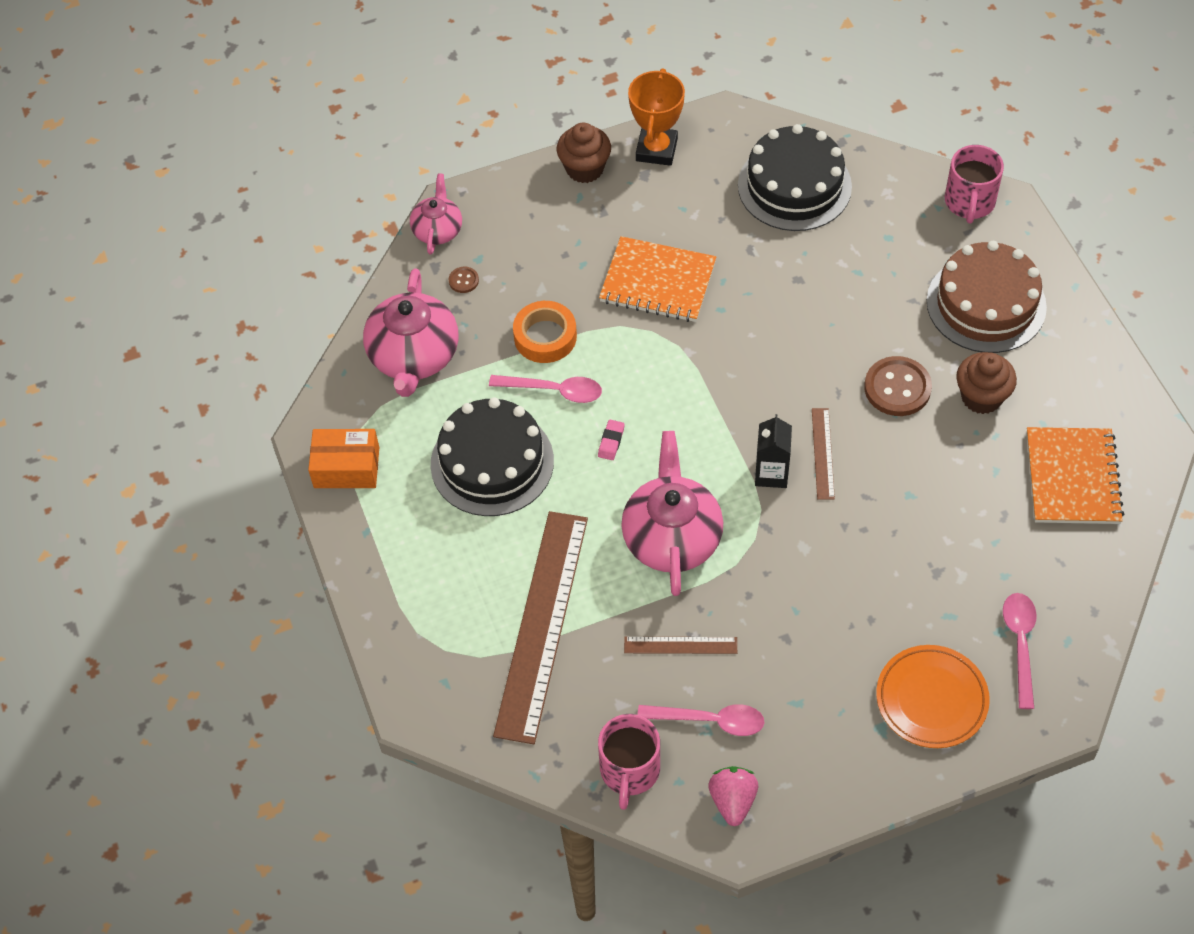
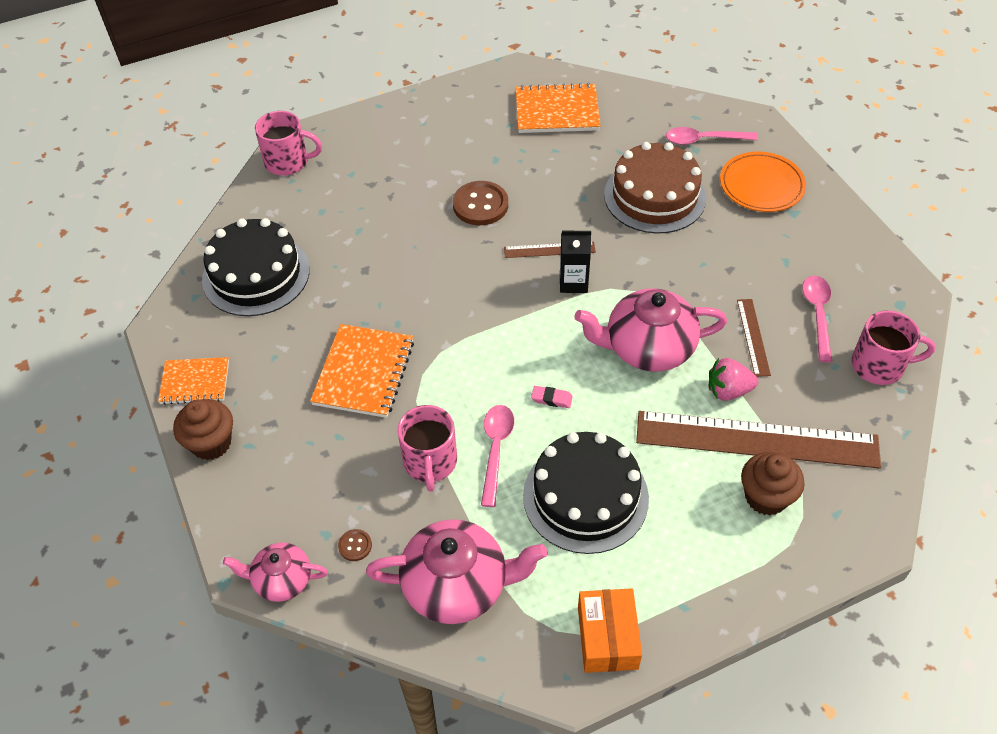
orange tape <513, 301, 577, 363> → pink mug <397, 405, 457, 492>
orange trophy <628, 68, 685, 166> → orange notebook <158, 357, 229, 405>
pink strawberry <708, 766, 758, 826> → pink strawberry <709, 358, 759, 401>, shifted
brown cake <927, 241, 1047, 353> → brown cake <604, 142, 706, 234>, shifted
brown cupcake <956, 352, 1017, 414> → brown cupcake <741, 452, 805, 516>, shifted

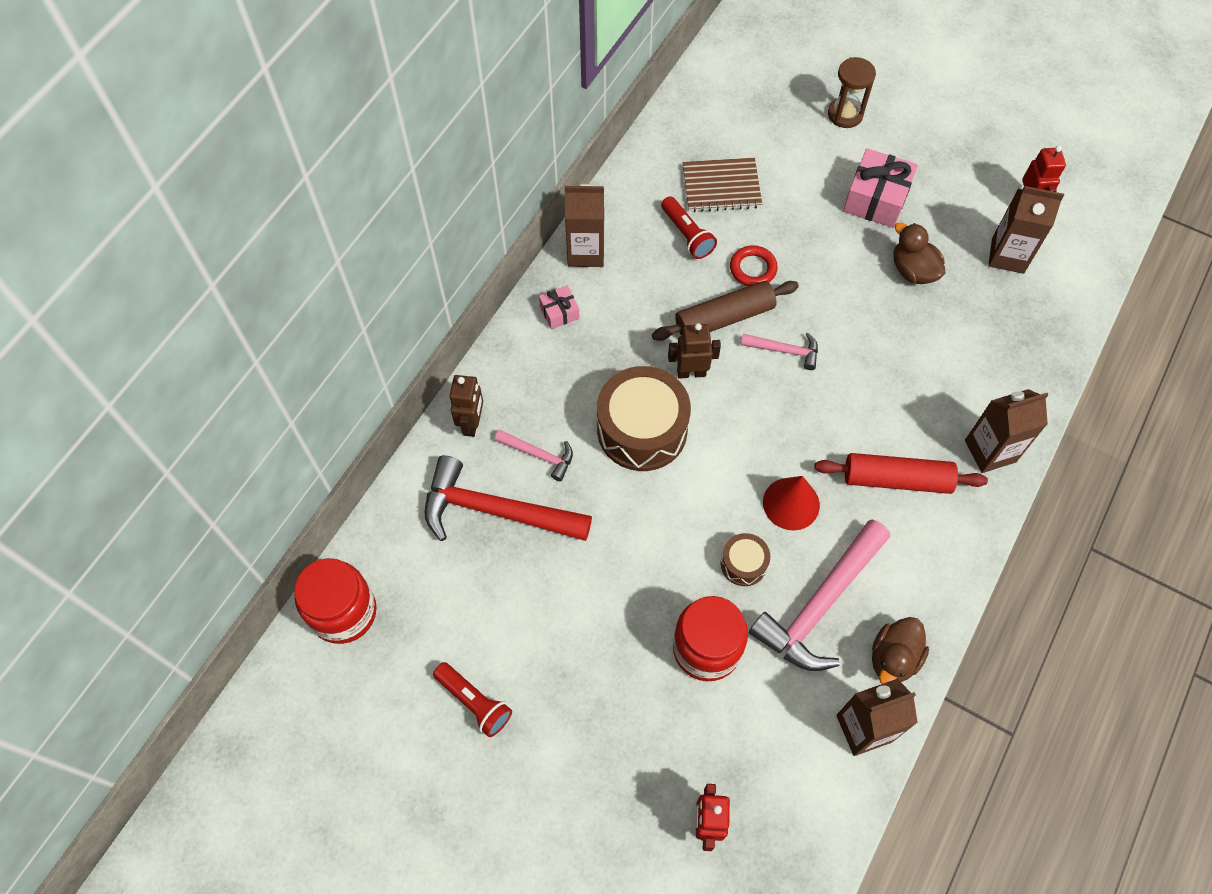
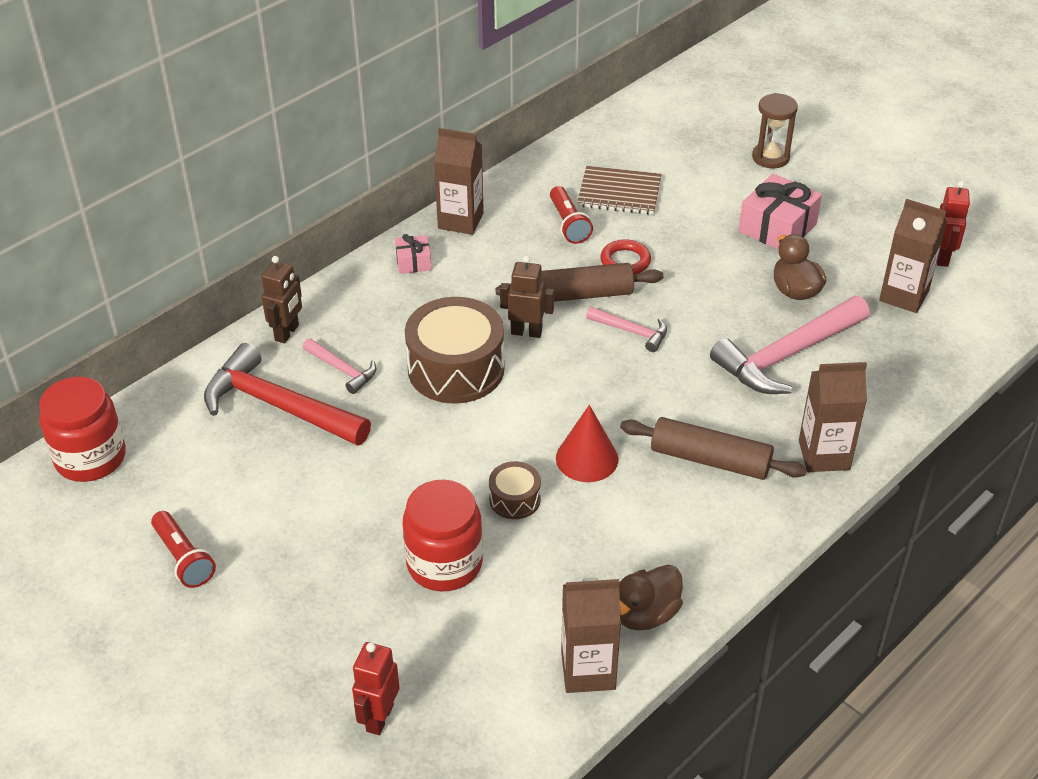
pink hammer <749, 519, 890, 671> → pink hammer <710, 296, 870, 394>, shifted
red rolling pin <814, 453, 988, 494> → brown rolling pin <620, 417, 806, 480>

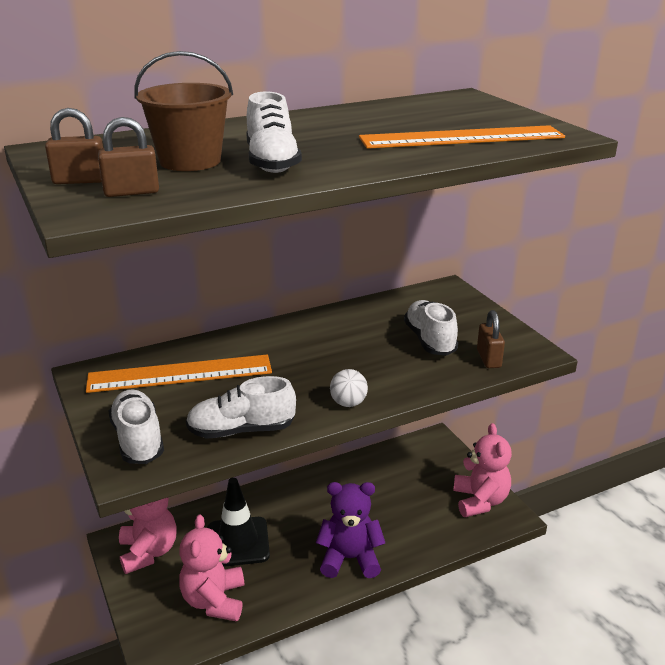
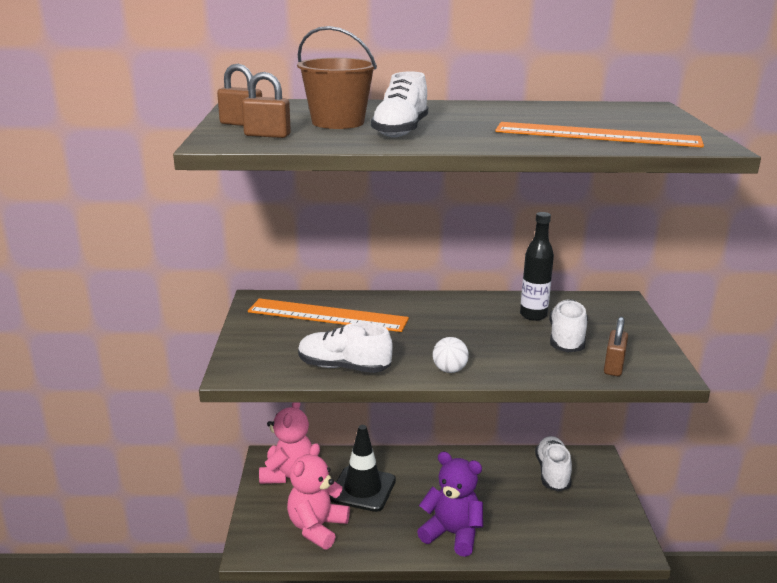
white shoe <108, 389, 164, 464> → white shoe <535, 436, 572, 491>, shifted
pink teddy bear <453, 423, 512, 517> → -
- → black bottle <520, 212, 554, 321>

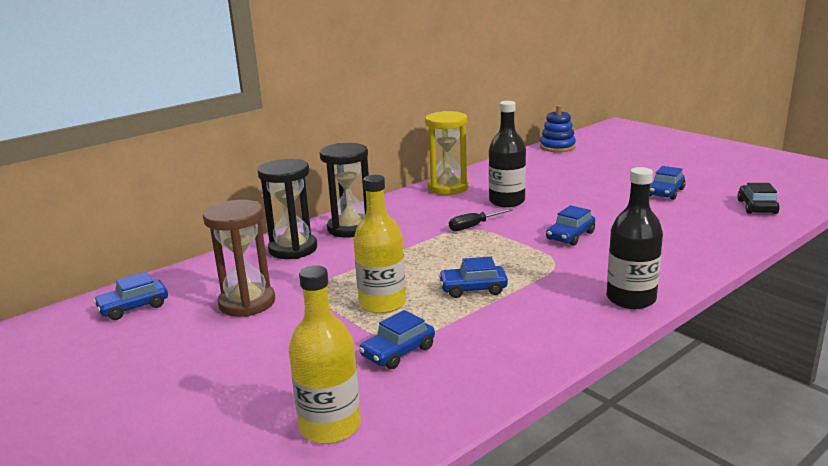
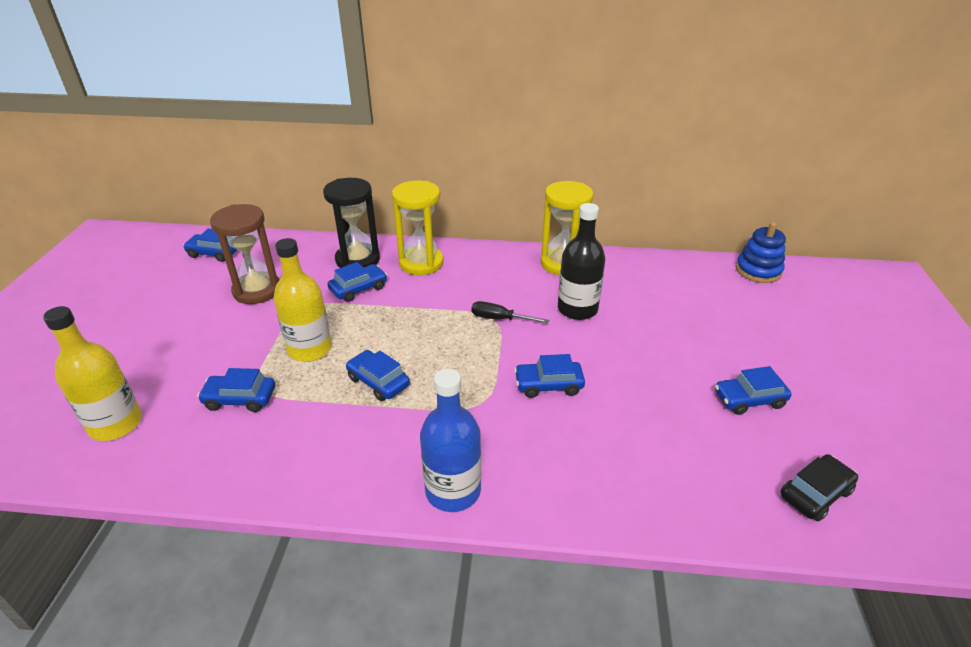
black hourglass <320, 143, 369, 238> → yellow hourglass <392, 181, 444, 275>
black bottle <607, 167, 663, 309> → blue bottle <420, 369, 481, 512>
- → blue car <327, 262, 387, 302>

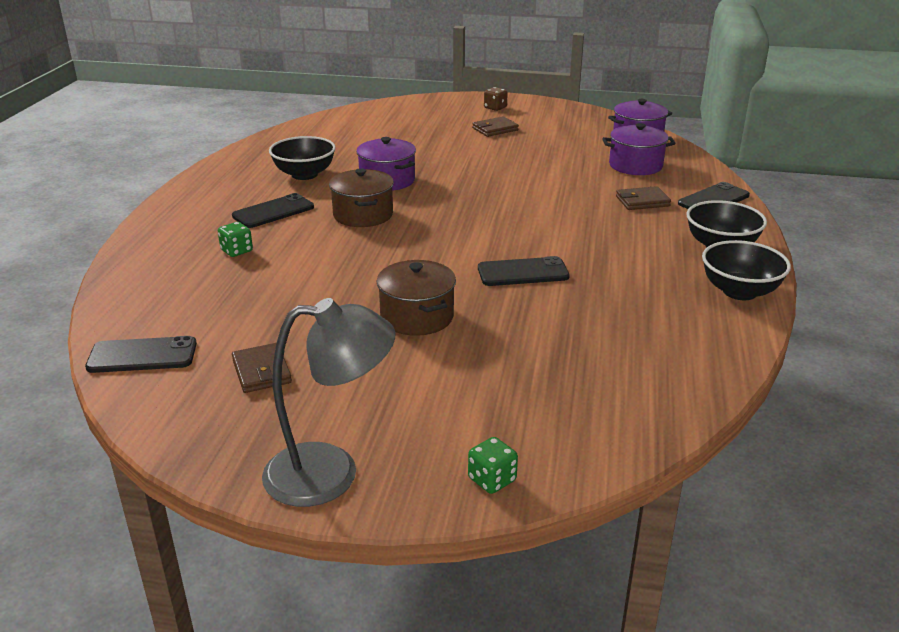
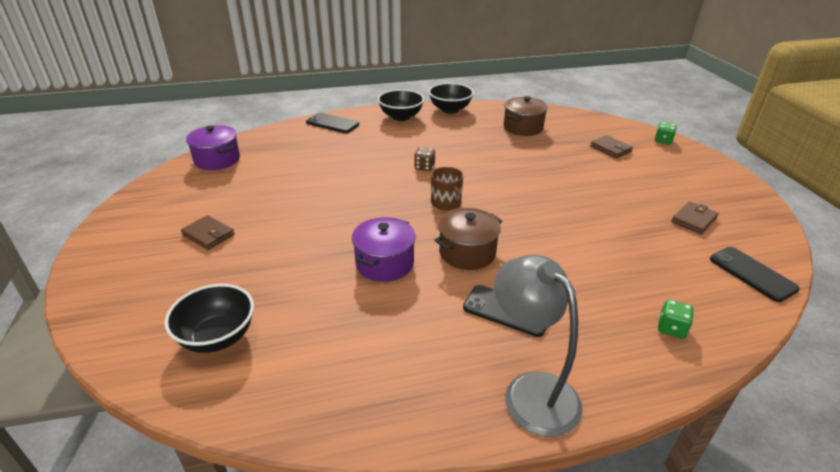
green dice <218, 222, 253, 257> → green dice <658, 299, 694, 339>, shifted
grey lamp <262, 298, 396, 507> → grey lamp <494, 255, 583, 437>, shifted
black bowl <269, 136, 336, 180> → black bowl <164, 284, 254, 353>, shifted
brown pot <376, 260, 456, 336> → brown pot <503, 96, 548, 136>, shifted
black phone <478, 256, 570, 286> → -
brown dice <484, 87, 508, 111> → brown dice <414, 147, 436, 171>, shifted
purple pot <602, 123, 675, 175> → -
brown wallet <616, 186, 671, 210> → brown wallet <590, 135, 633, 158>, shifted
- → brown mug <431, 167, 463, 211>

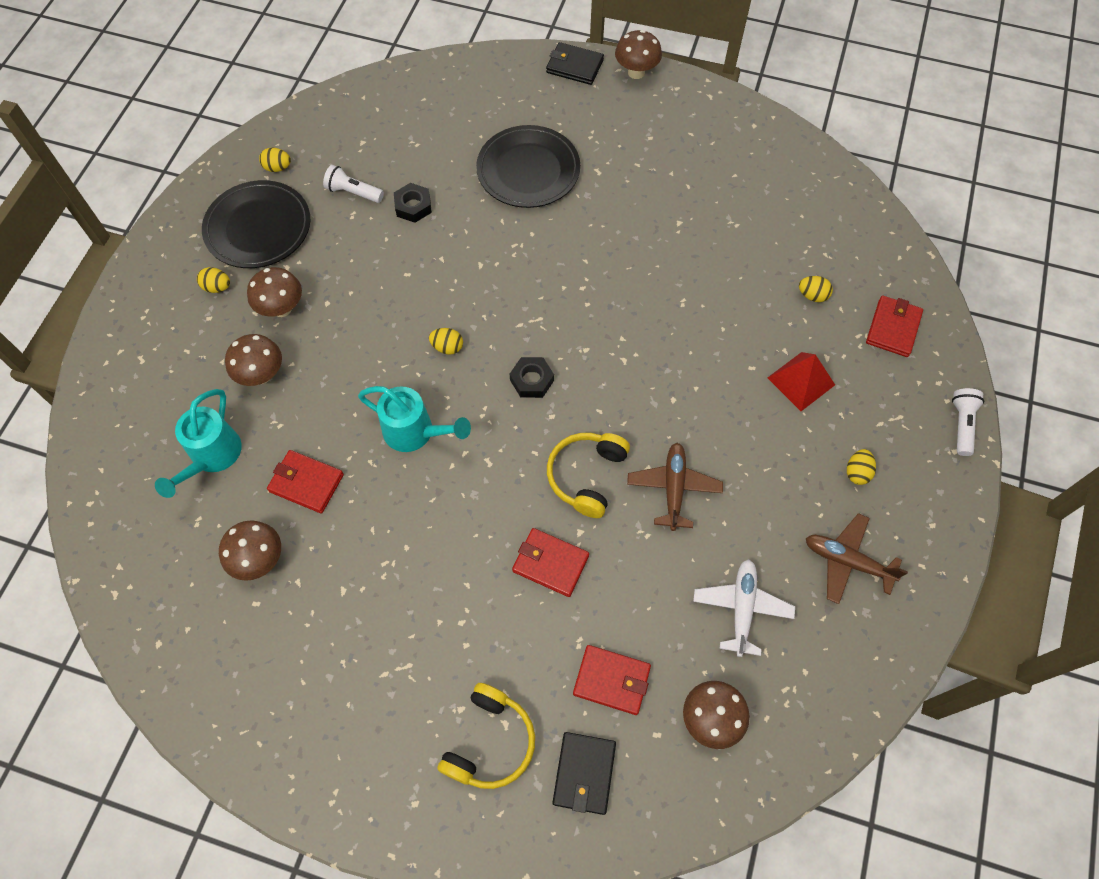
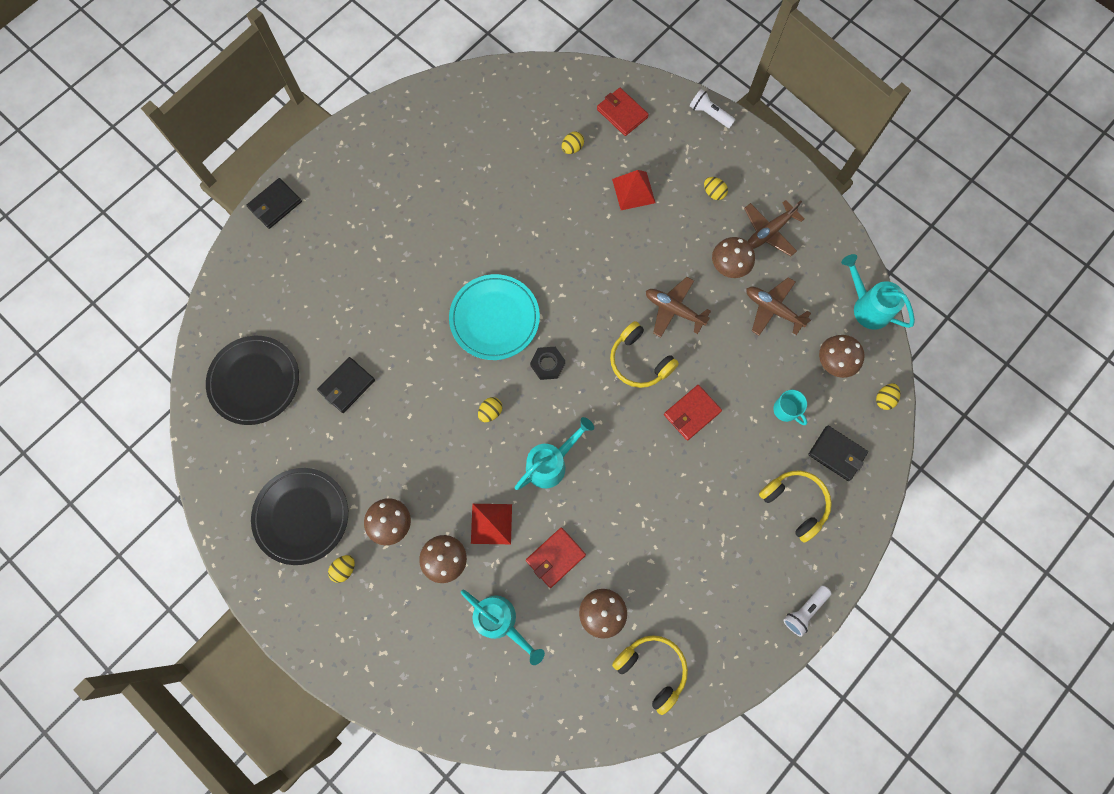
yellow egg <259, 148, 291, 172> → yellow egg <876, 383, 900, 410>, shifted
white flashlight <323, 165, 384, 203> → white flashlight <783, 585, 832, 637>, shifted
black nut <394, 183, 432, 223> → black wallet <317, 357, 375, 413>
black plate <476, 125, 580, 208> → black plate <206, 336, 299, 425>, shifted
red wallet <573, 645, 651, 715> → turquoise mug <773, 390, 807, 425>
brown mushroom <615, 30, 662, 79> → brown mushroom <712, 237, 755, 278>, shifted
white plane <693, 559, 795, 657> → brown plane <746, 277, 811, 336>
- → turquoise plate <449, 274, 540, 360>
- → red pyramid <471, 504, 512, 544>
- → yellow headphones <612, 635, 688, 715>
- → turquoise watering can <841, 254, 915, 329>

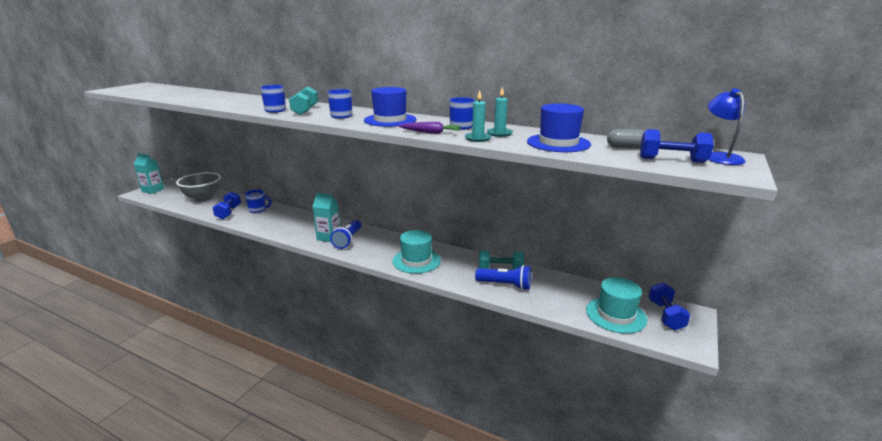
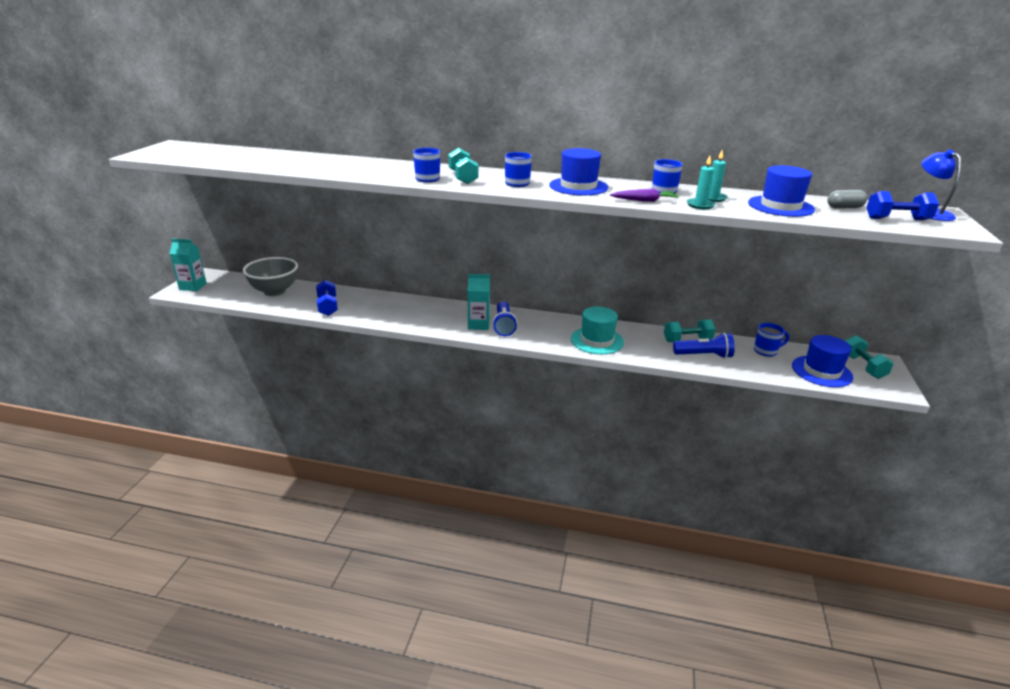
blue mug <245, 189, 272, 213> → blue mug <754, 323, 789, 357>, shifted
turquoise hat <586, 277, 647, 334> → blue hat <792, 335, 853, 387>
blue dumbbell <649, 282, 690, 330> → turquoise dumbbell <845, 335, 893, 379>

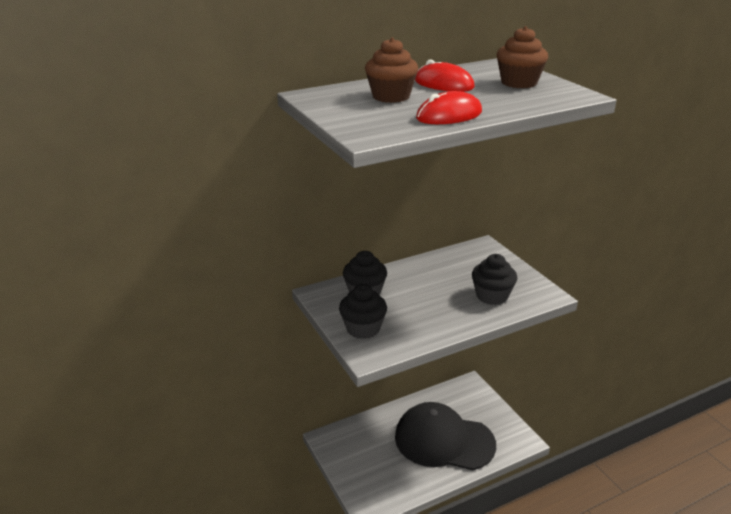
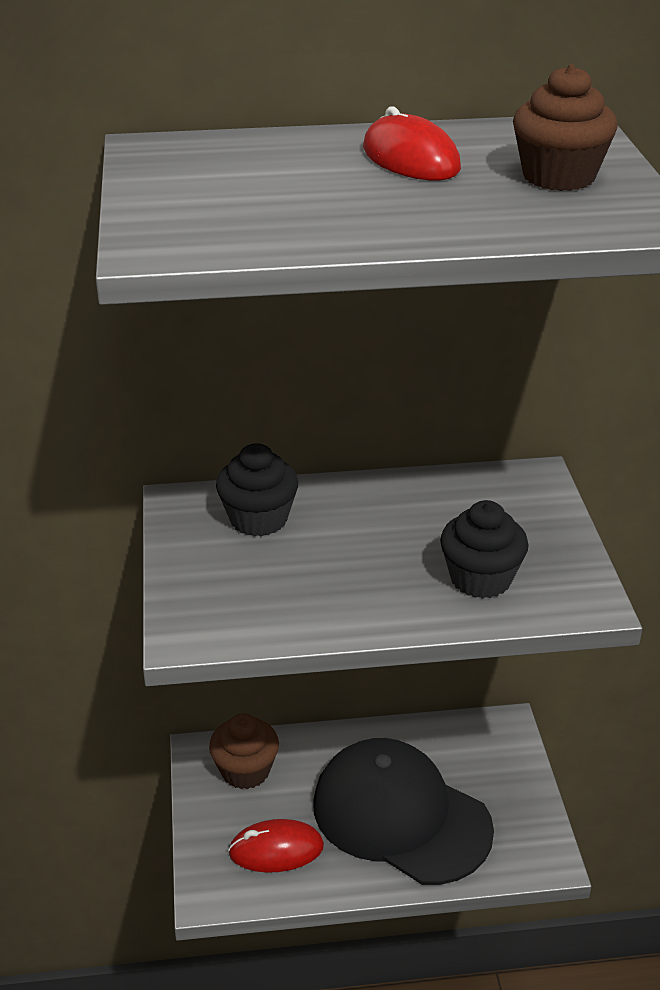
black cupcake <339, 284, 387, 339> → -
brown cupcake <365, 37, 419, 103> → brown cupcake <209, 713, 279, 789>, shifted
red mouse <416, 91, 482, 124> → red mouse <228, 819, 324, 873>, shifted

